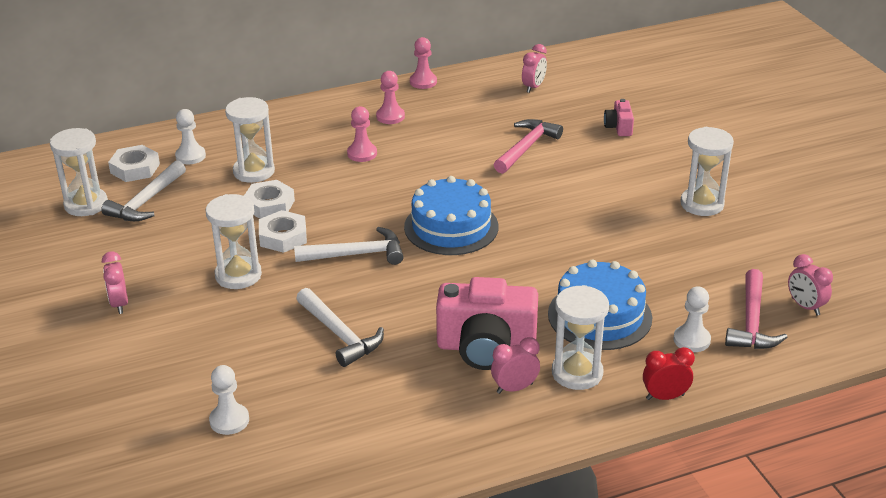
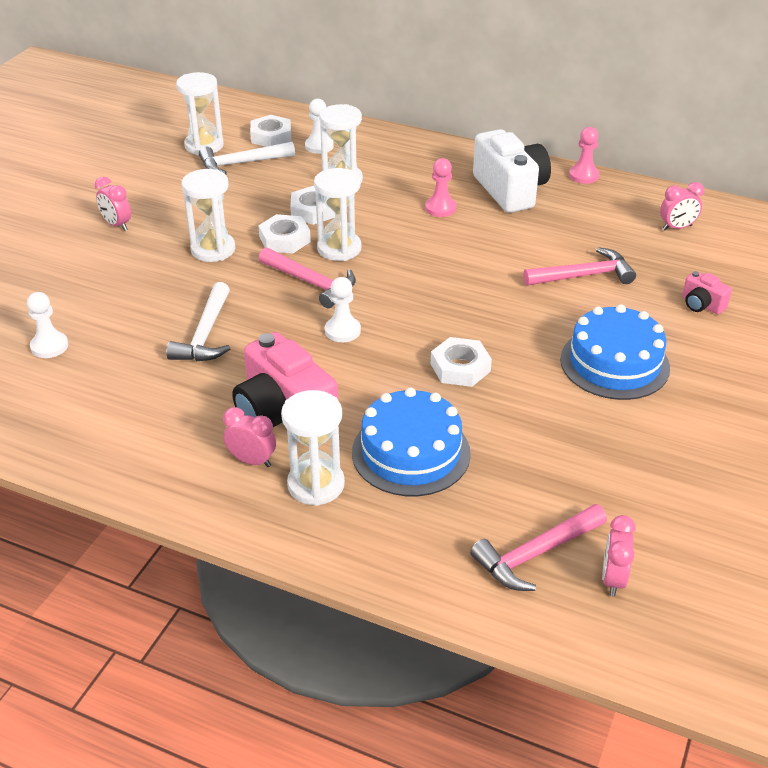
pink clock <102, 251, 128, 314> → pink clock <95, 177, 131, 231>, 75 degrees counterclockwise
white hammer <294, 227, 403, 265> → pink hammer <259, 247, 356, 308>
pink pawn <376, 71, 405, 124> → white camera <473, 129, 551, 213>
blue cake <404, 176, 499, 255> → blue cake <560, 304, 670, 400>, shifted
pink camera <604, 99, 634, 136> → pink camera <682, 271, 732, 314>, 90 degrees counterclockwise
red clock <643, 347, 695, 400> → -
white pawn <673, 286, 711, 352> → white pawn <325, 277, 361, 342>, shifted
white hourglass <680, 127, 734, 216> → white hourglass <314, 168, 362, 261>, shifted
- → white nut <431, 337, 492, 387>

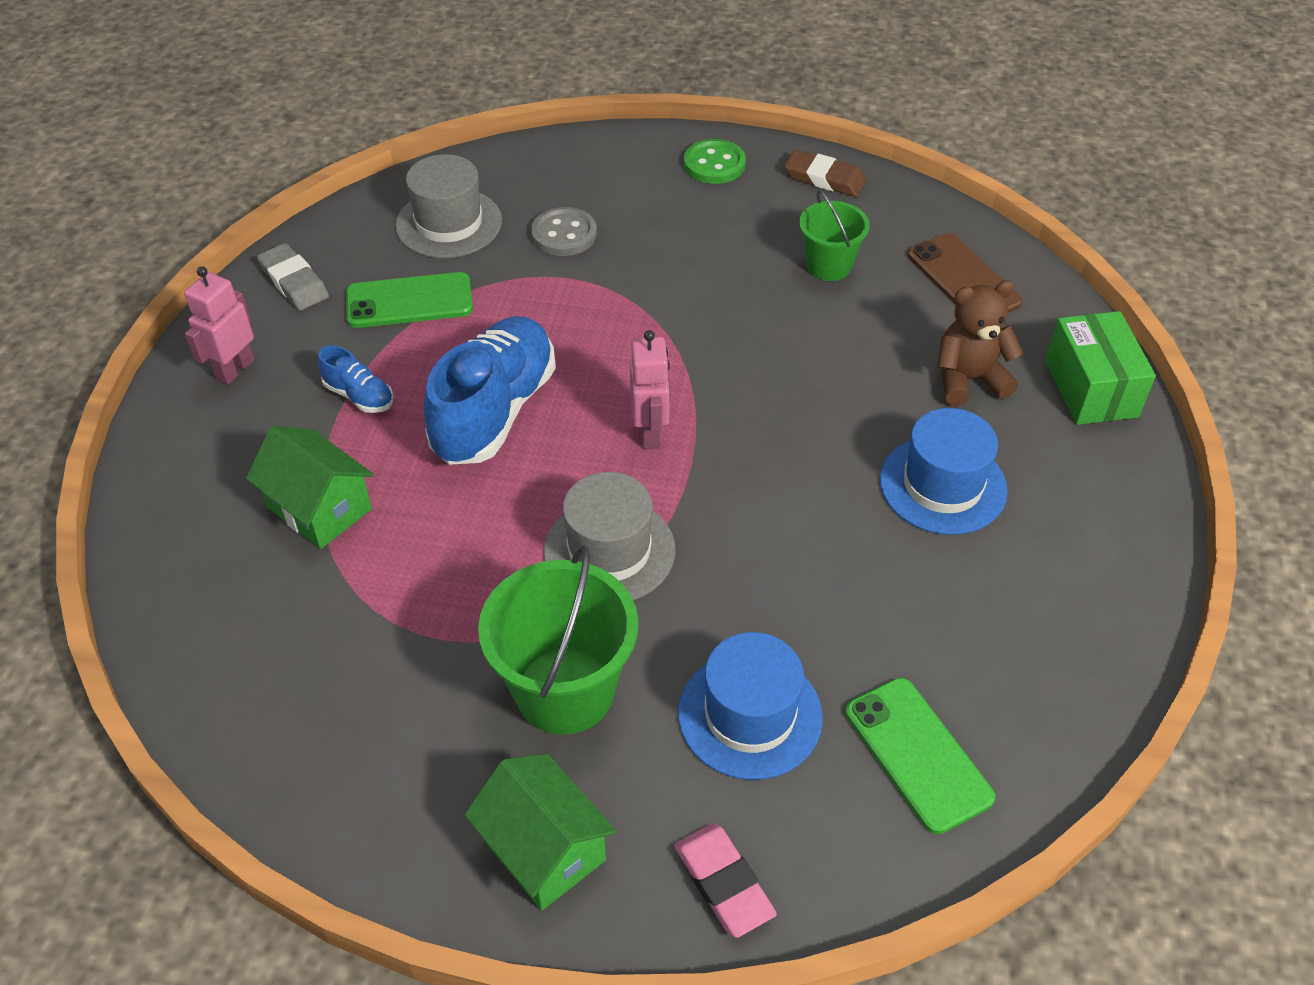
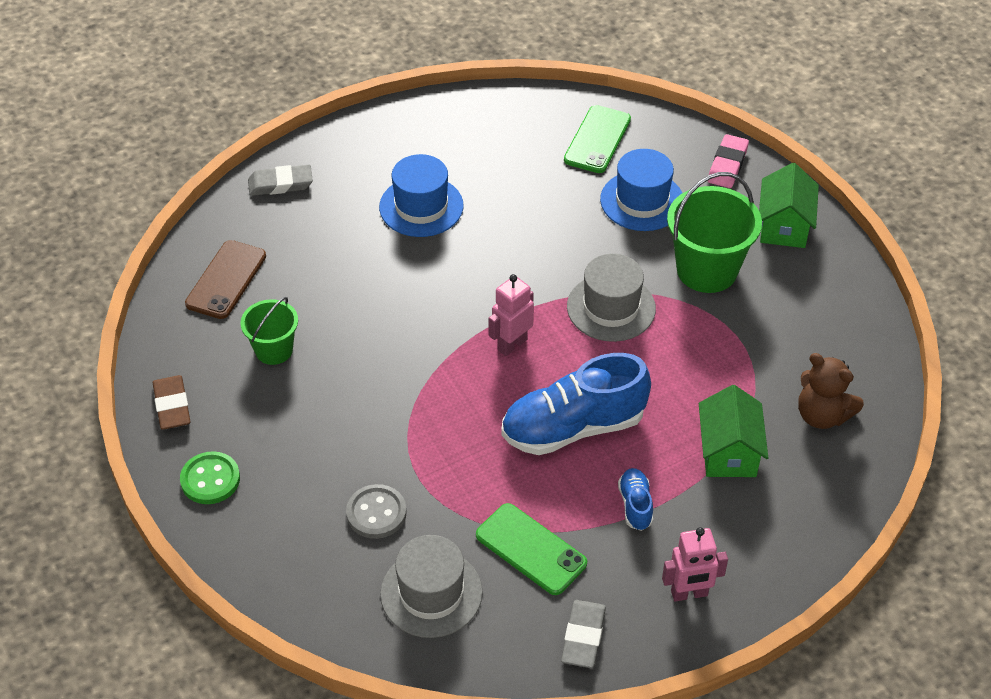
brown teddy bear <937, 280, 1023, 406> → brown teddy bear <798, 353, 864, 429>, shifted
green box <1045, 311, 1156, 425> → grey eraser <248, 165, 313, 196>

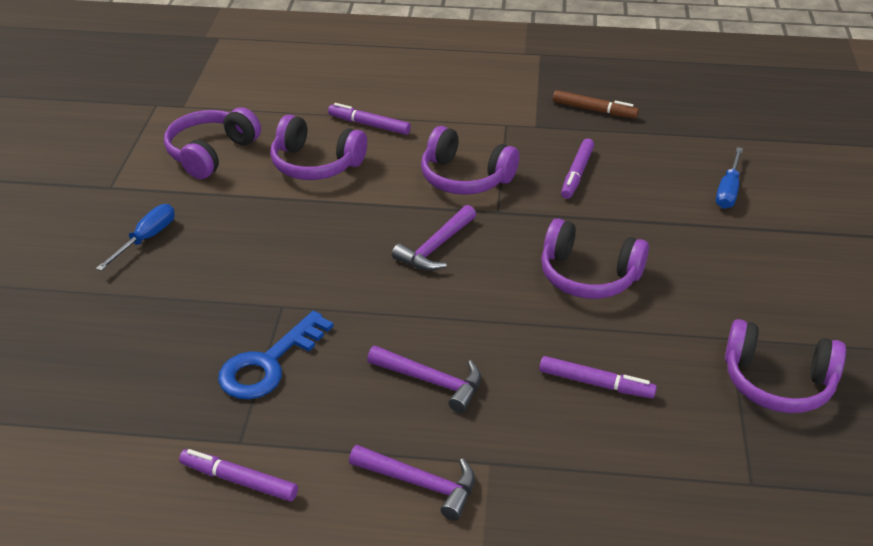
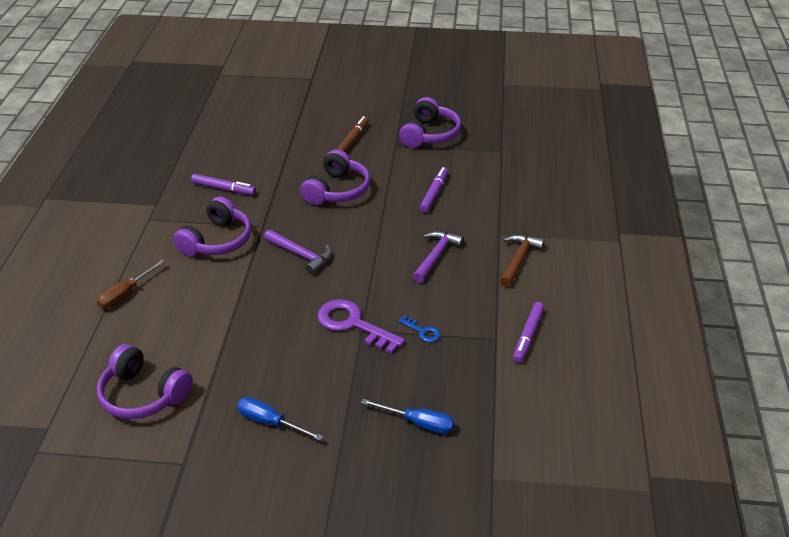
blue key <218, 311, 333, 399> → blue key <398, 316, 441, 342>, x0.48
purple headphones <270, 114, 367, 180> → -
purple marker <328, 103, 411, 135> → brown screwdriver <97, 259, 165, 309>
purple hammer <349, 445, 475, 521> → brown hammer <500, 234, 545, 288>
brown marker <553, 90, 639, 118> → brown marker <337, 116, 369, 152>, shifted
blue screwdriver <716, 147, 743, 209> → blue screwdriver <361, 399, 454, 434>, shifted
- → purple key <317, 299, 405, 354>

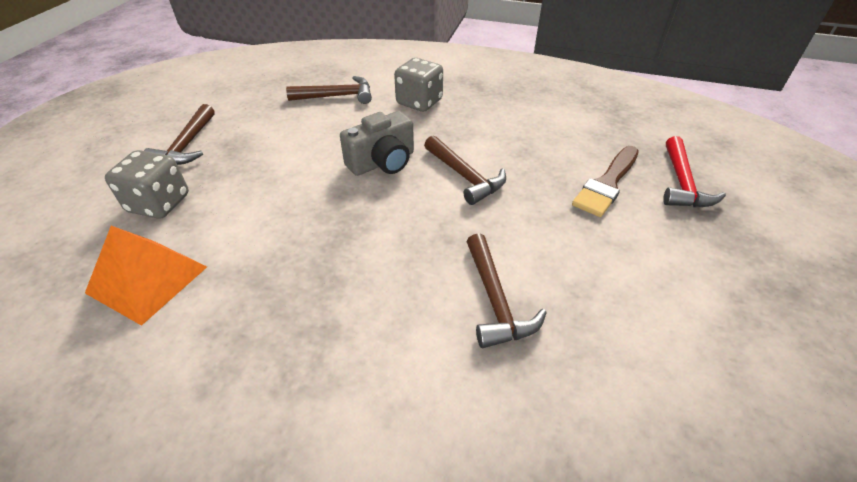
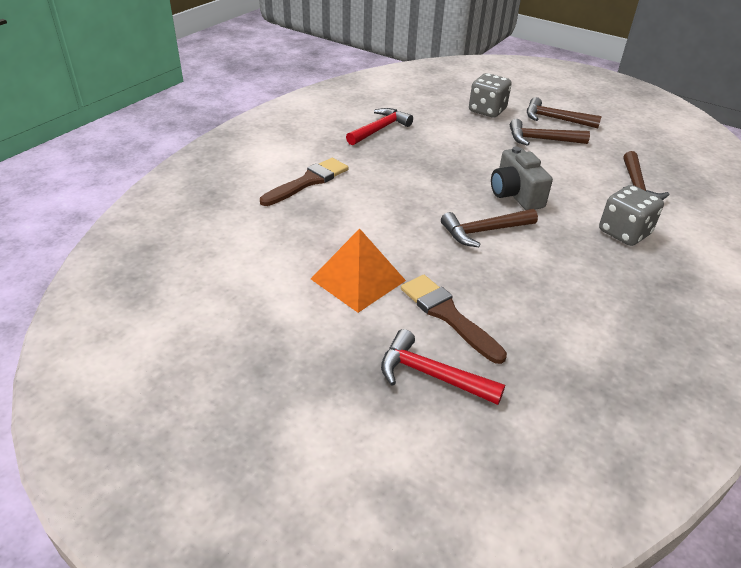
orange pyramid <85, 226, 207, 326> → orange pyramid <311, 228, 406, 313>, shifted
brown hammer <467, 233, 547, 348> → brown hammer <510, 119, 590, 146>, shifted
- → brown brush <260, 158, 348, 206>
- → red hammer <346, 108, 413, 145>

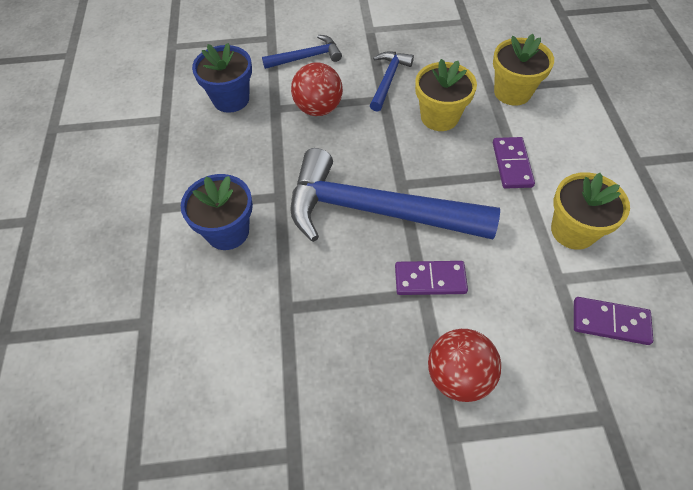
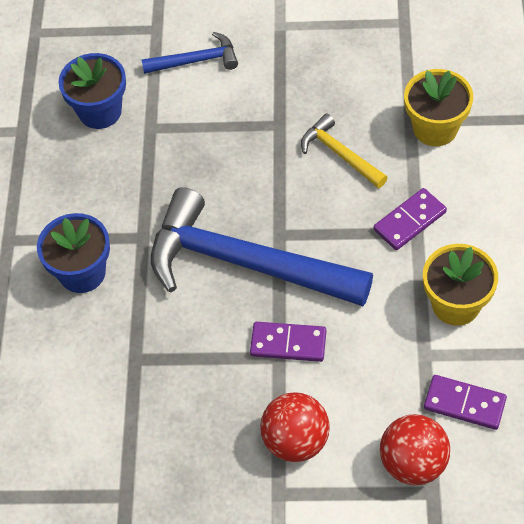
red ball <291, 62, 343, 116> → red ball <380, 414, 450, 485>, shifted
blue hammer <370, 52, 414, 112> → -
yellow flower pot <415, 59, 477, 131> → yellow hammer <301, 114, 388, 188>
purple domino <493, 137, 535, 189> → purple domino <373, 188, 447, 250>, 45 degrees clockwise

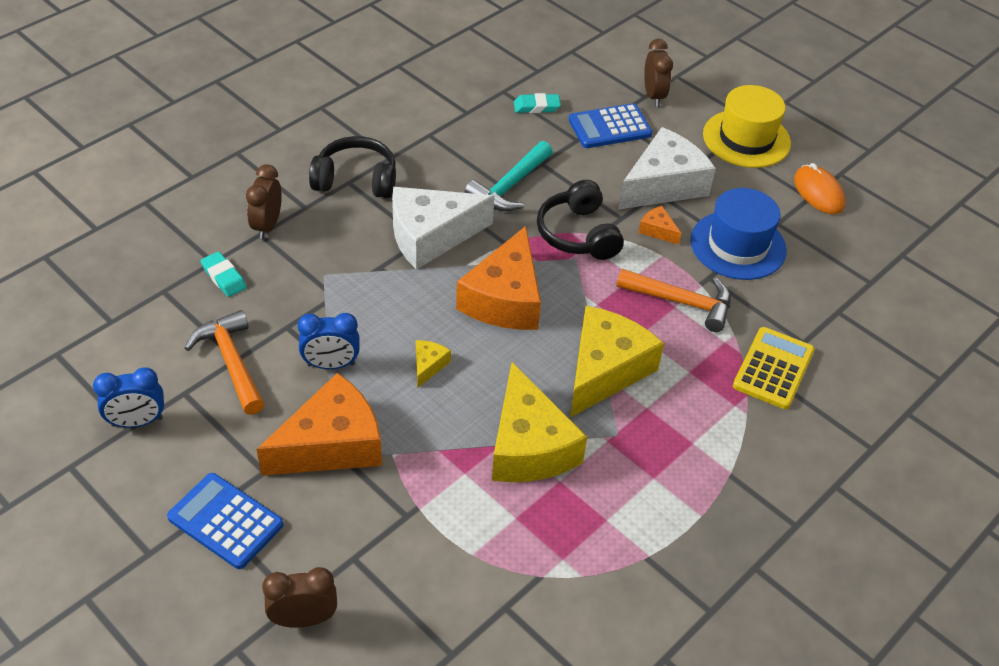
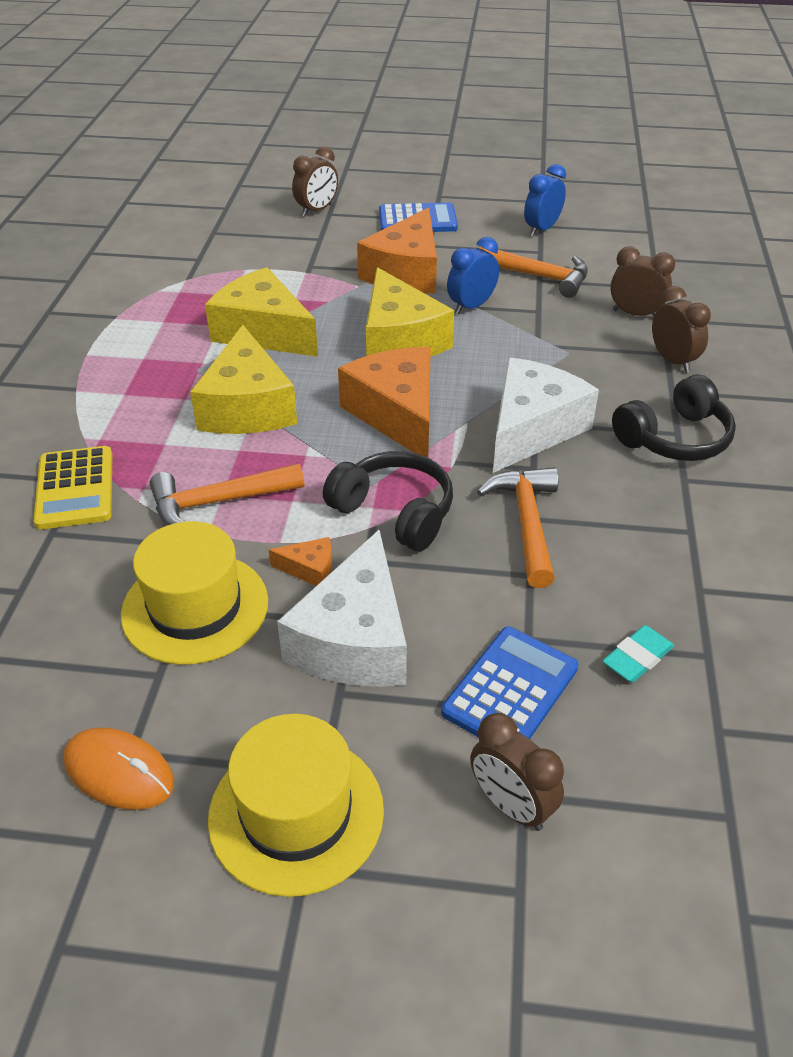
turquoise eraser <201, 252, 247, 297> → brown clock <610, 246, 675, 316>
yellow cheese <416, 340, 451, 387> → yellow cheese <366, 267, 454, 357>, x2.36
turquoise hammer <465, 141, 552, 211> → orange hammer <477, 467, 559, 588>
blue hat <690, 188, 787, 280> → yellow hat <121, 521, 268, 665>

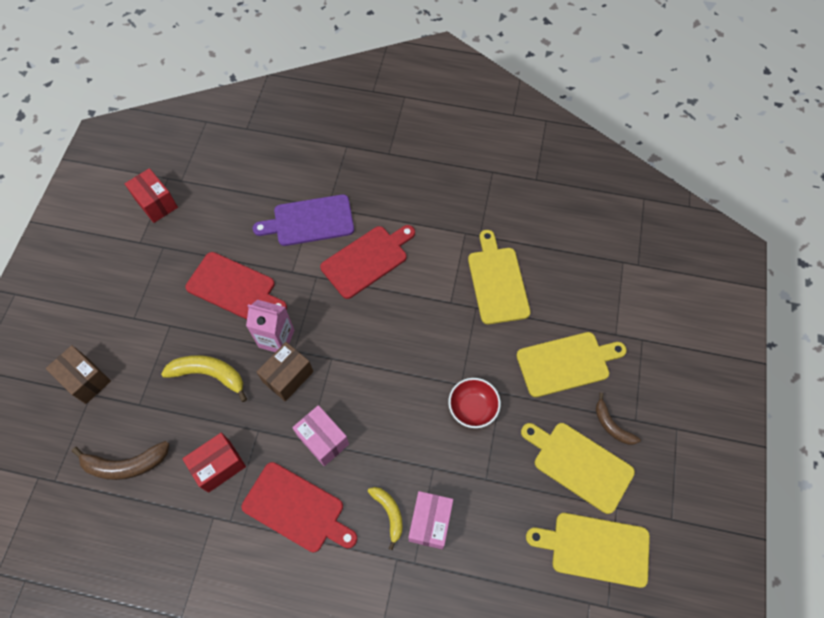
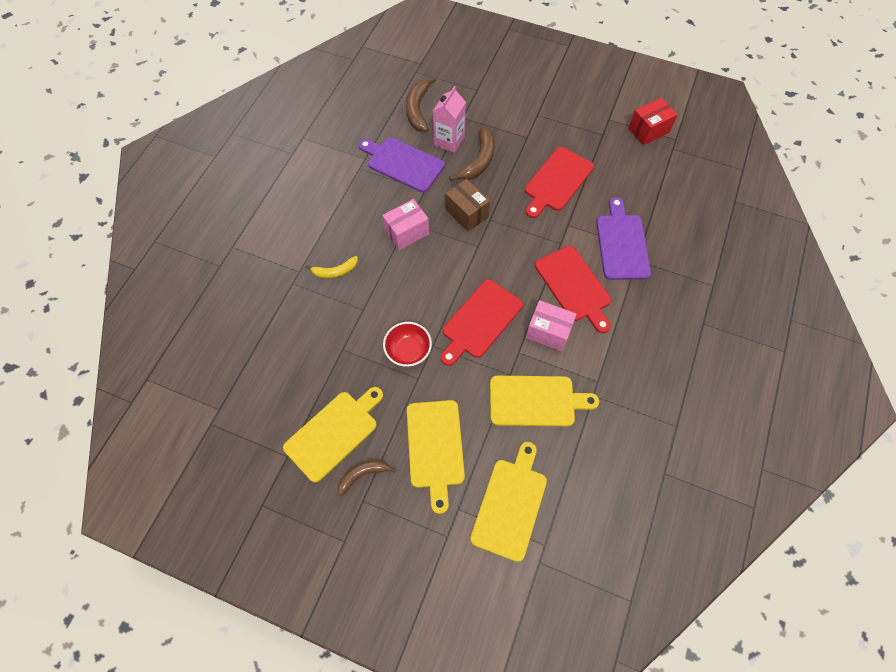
brown box <46, 345, 111, 404> → -
yellow banana <161, 355, 247, 402> → brown banana <449, 127, 495, 181>
red box <182, 433, 246, 493> → purple cutting board <358, 137, 445, 193>
red cutting board <242, 462, 357, 553> → red cutting board <441, 279, 523, 366>, shifted
pink carton <246, 300, 295, 352> → pink carton <433, 86, 466, 153>, shifted
pink box <409, 491, 453, 549> → pink box <526, 300, 577, 351>, shifted
yellow cutting board <526, 513, 650, 588> → yellow cutting board <470, 442, 547, 562>, shifted

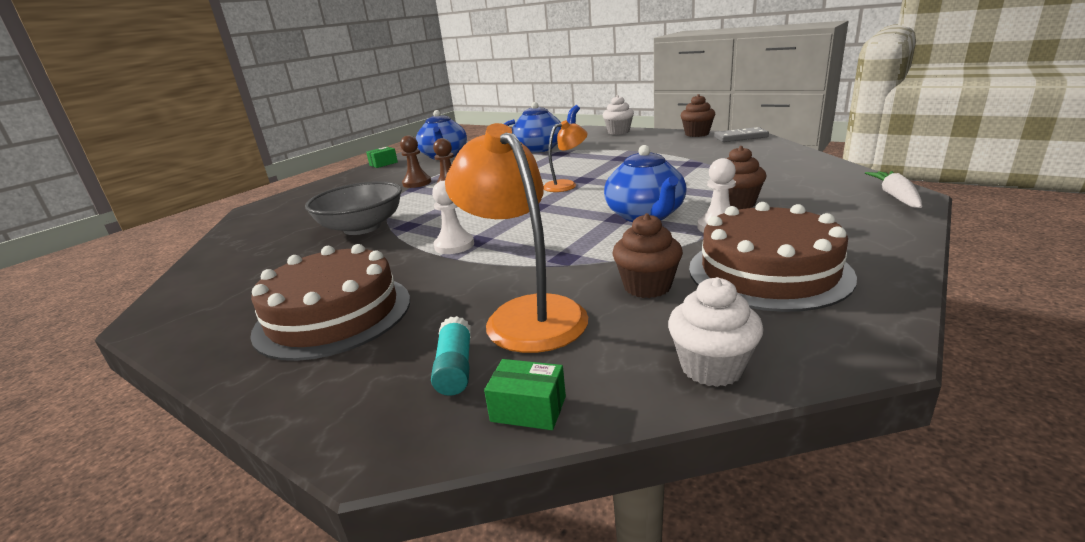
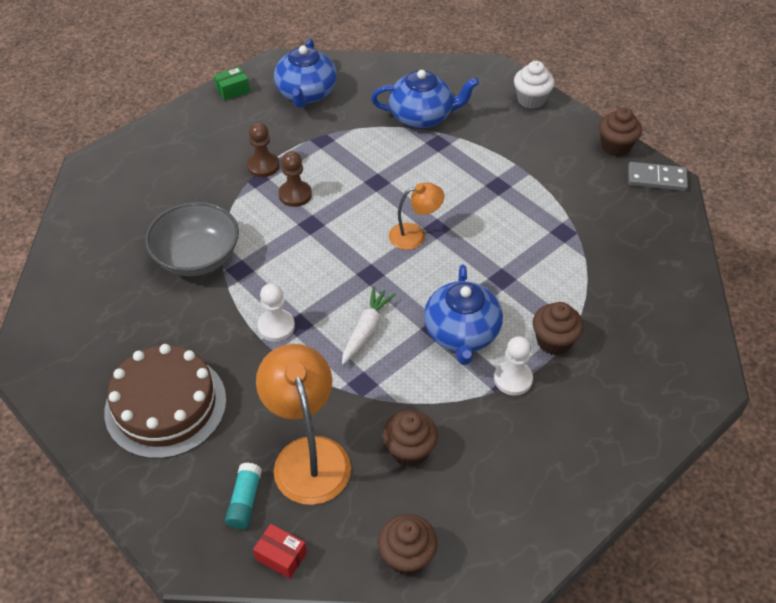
green box <484, 359, 566, 430> → red box <253, 524, 307, 579>
white cupcake <668, 277, 764, 387> → brown cupcake <378, 514, 438, 575>
brown cake <689, 202, 857, 312> → -
white carrot <865, 171, 922, 208> → white carrot <342, 287, 396, 365>, shifted

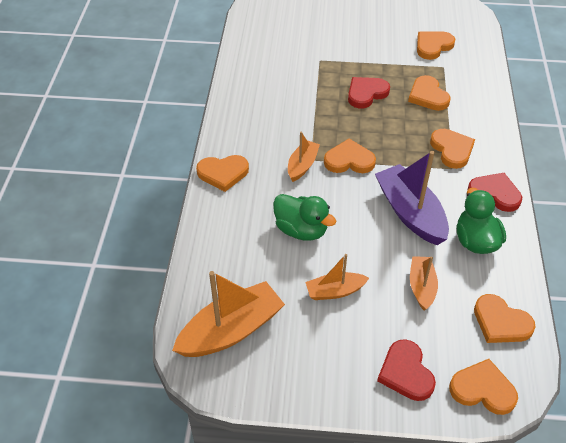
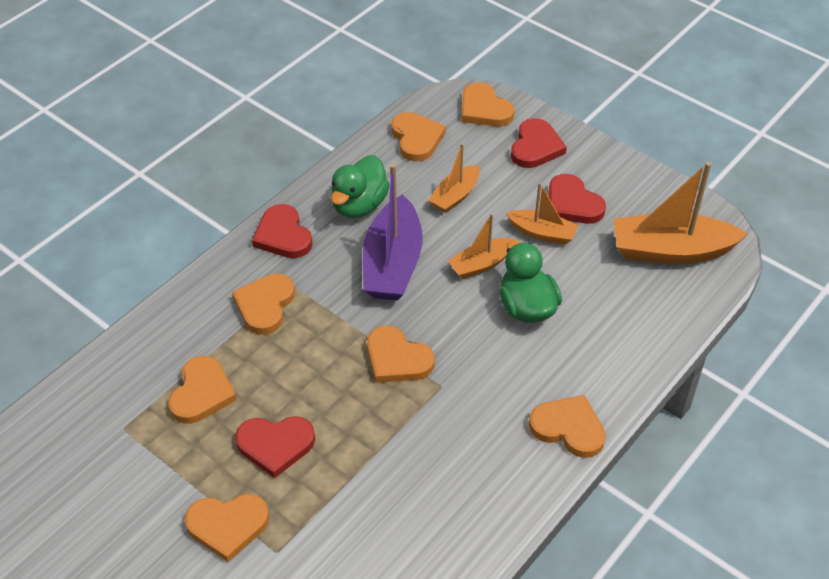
orange boat <288, 132, 320, 182> → orange boat <448, 213, 516, 279>, shifted
orange heart <417, 32, 455, 60> → orange heart <185, 494, 269, 562>, shifted
- → red heart <549, 174, 606, 224>

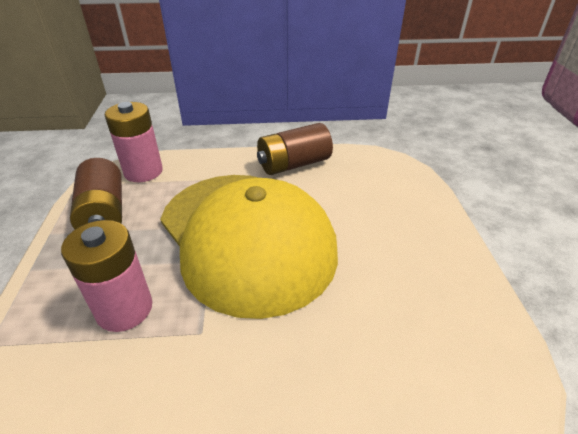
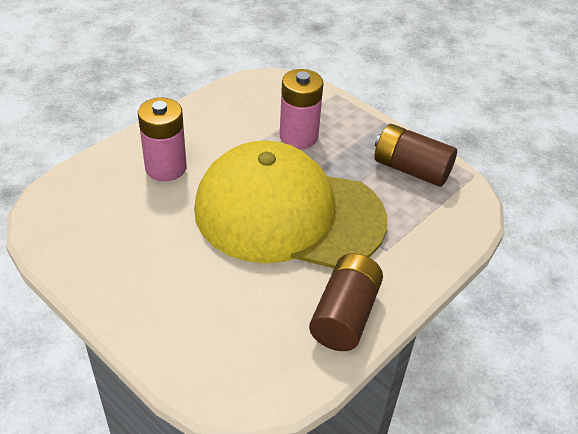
pink battery <105, 102, 163, 182> → pink battery <138, 98, 187, 181>, shifted

